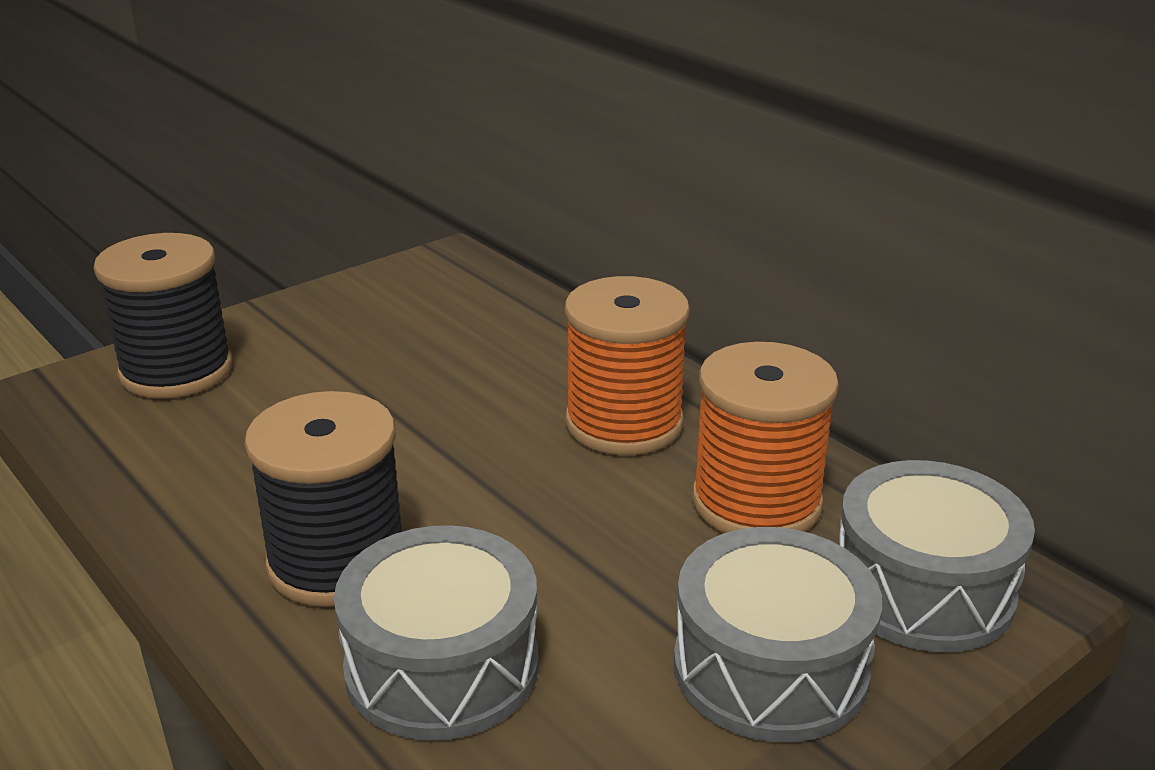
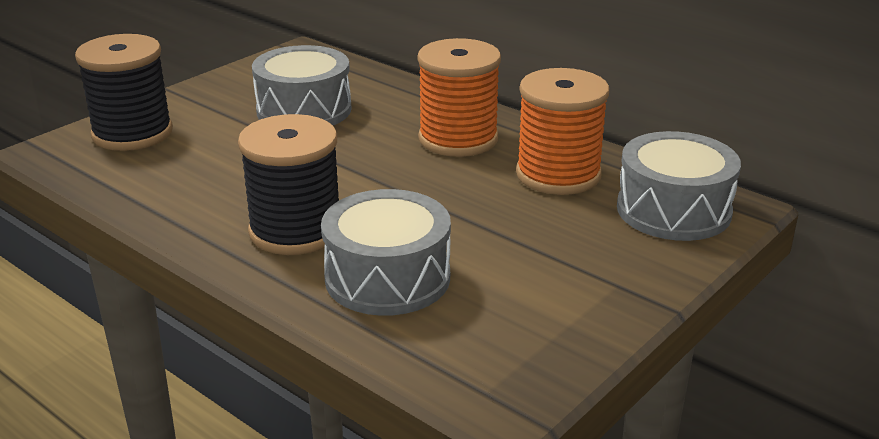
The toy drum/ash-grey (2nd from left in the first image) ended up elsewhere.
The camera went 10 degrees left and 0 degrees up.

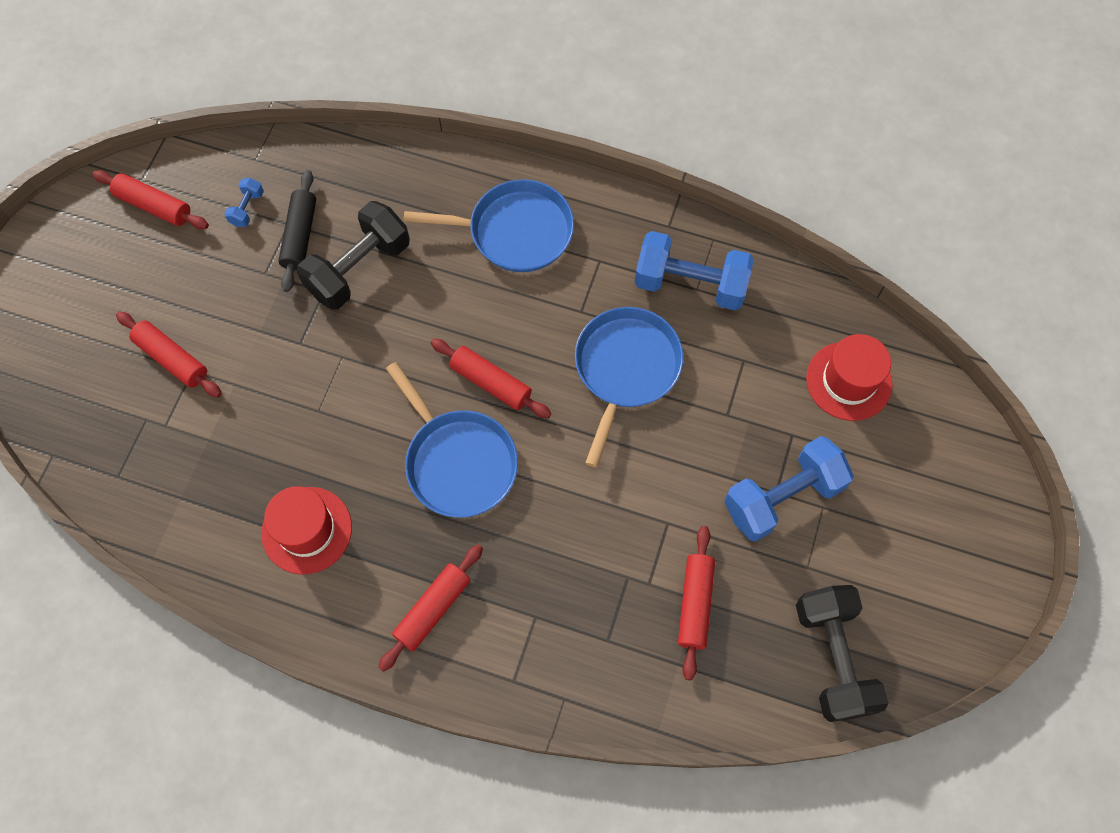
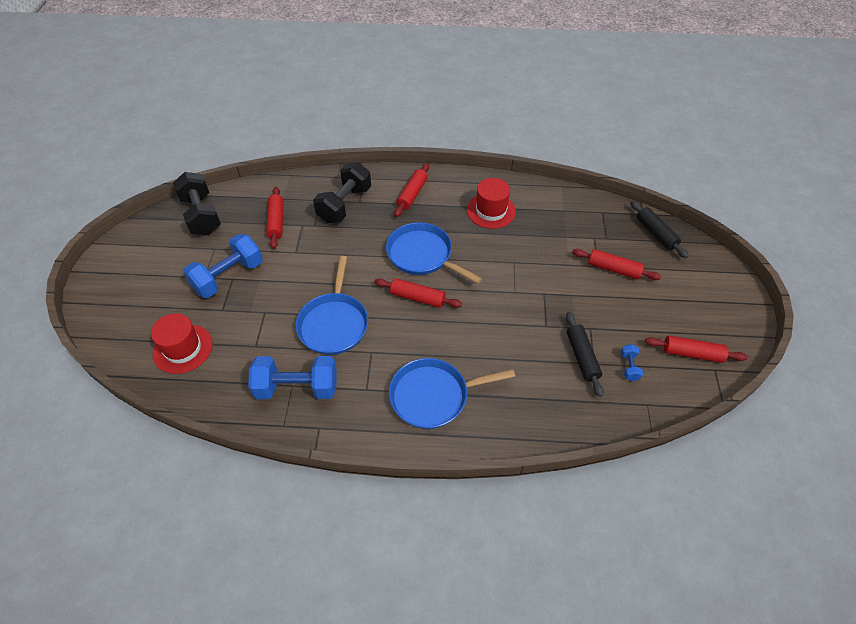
The second view gained the rolling pin/black (2nd from left).
The dumbbell/black (1st from left in the first image) ended up elsewhere.
The camera went 165 degrees right and 15 degrees down.

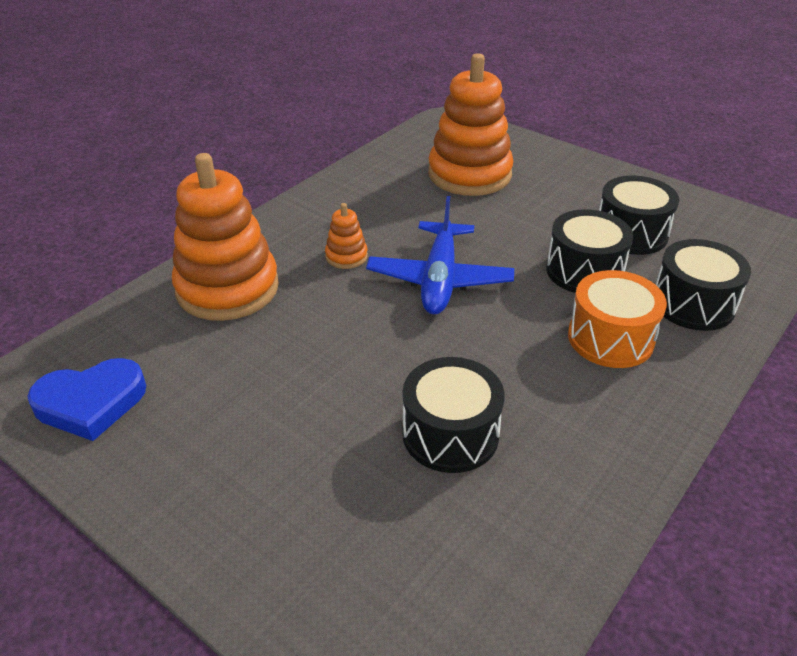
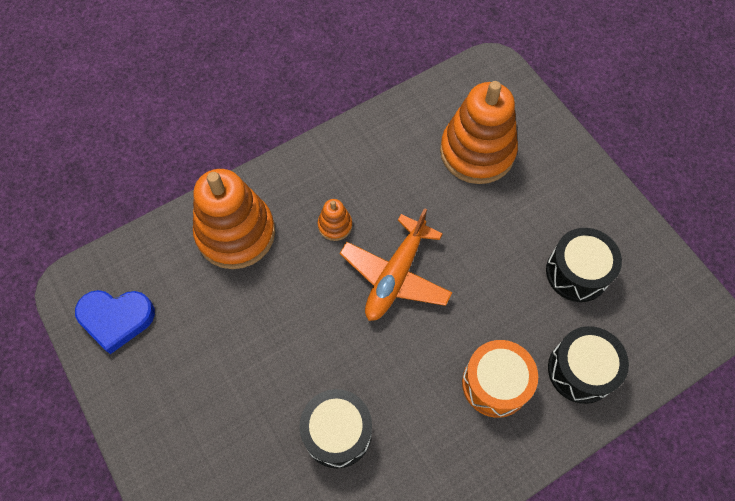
The second view lost the toy drum/black (2nd from left).
What was the toy plane/blue turned into the toy plane/orange.
The camera went 20 degrees right and 25 degrees up.

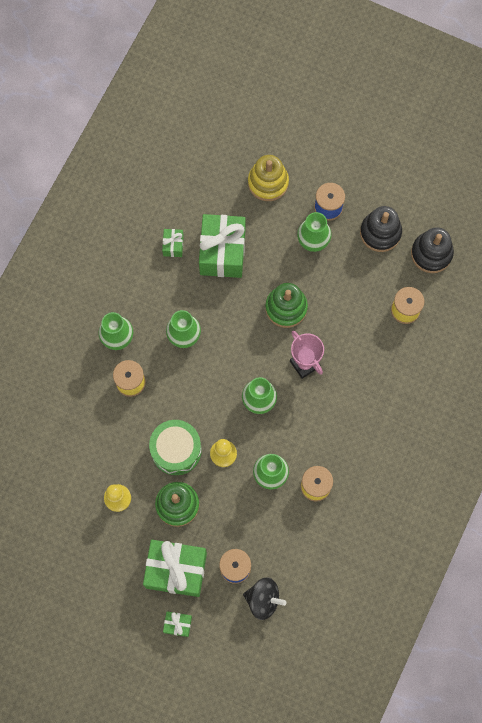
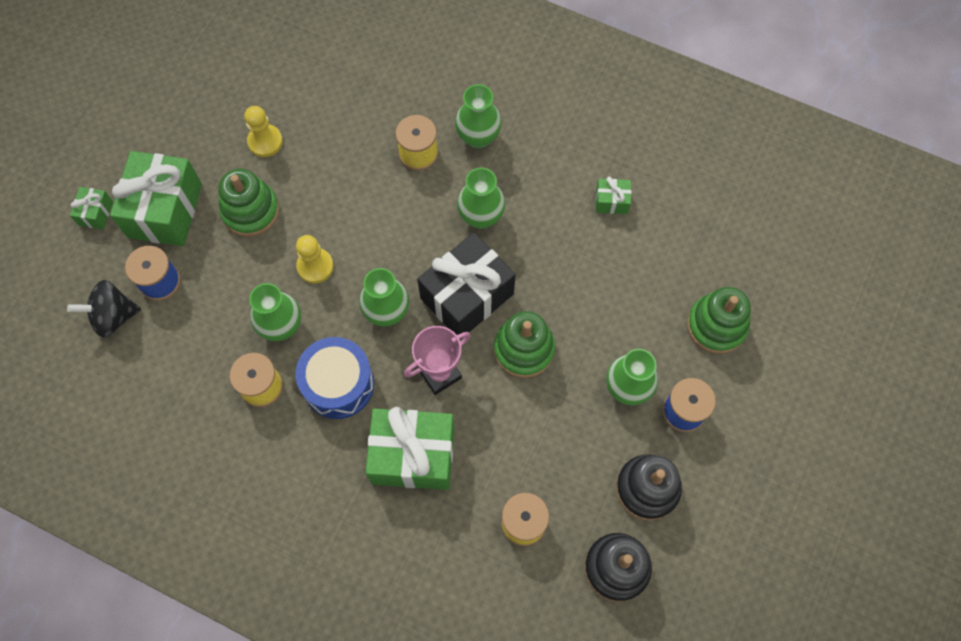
The second view lost the toy drum/leaf-green.
The second view gained the toy drum/blue.
The second view gained the gift/black.
The gift/leaf-green (4th from left in the first image) ended up elsewhere.
What was the stacking rings/yellow turned into the stacking rings/leaf-green (3rd from left).
The whirligig/black ended up facing another way, 60 degrees clockwise from before.
The camera went 90 degrees right and 5 degrees down.

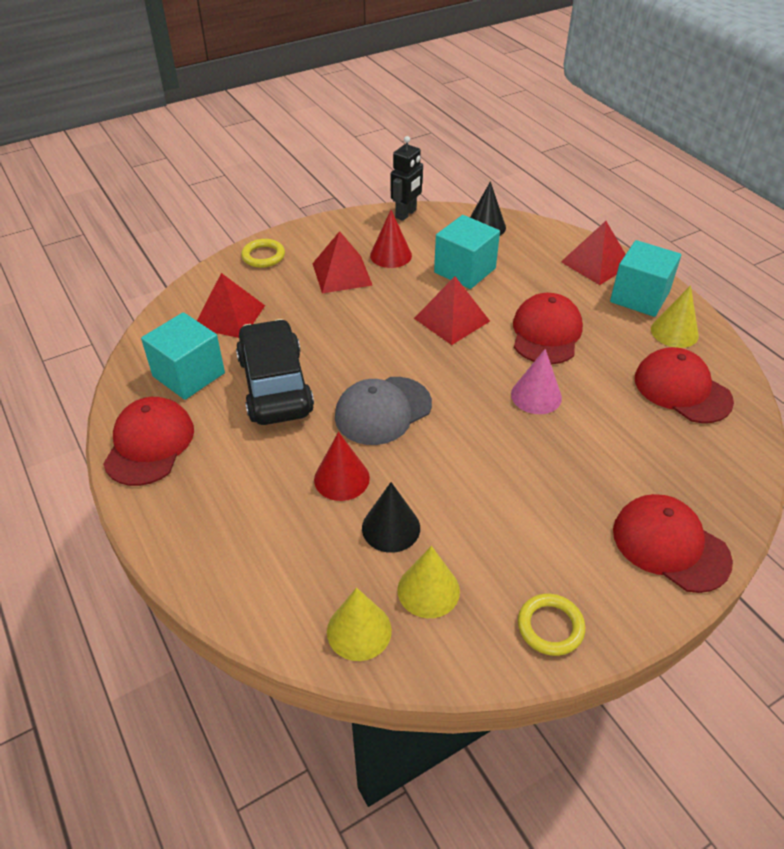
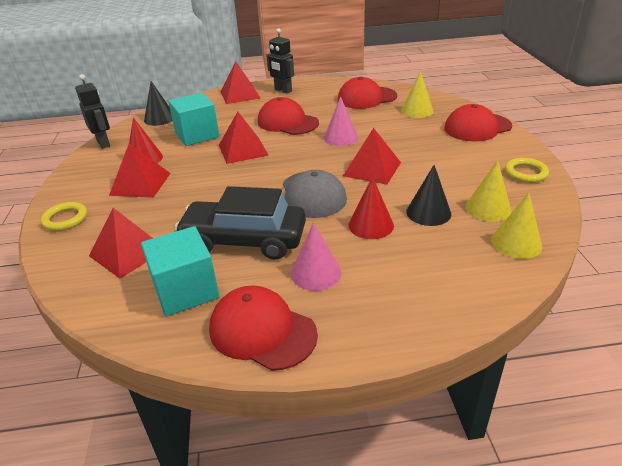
The second view gained the cone shape/rosy (1st from left).
The second view gained the pyramid/red (5th from left).
The cone shape/yellow (3rd from left in the first image) ended up elsewhere.
Where the block/teal (3rd from left) stood, the robot/black (2nd from left) came to stand.
The camera went 65 degrees left and 10 degrees down.

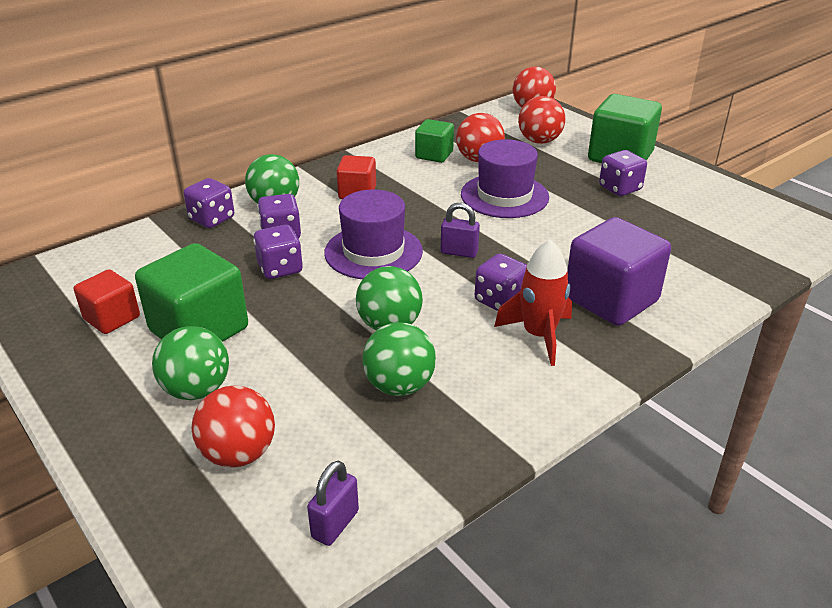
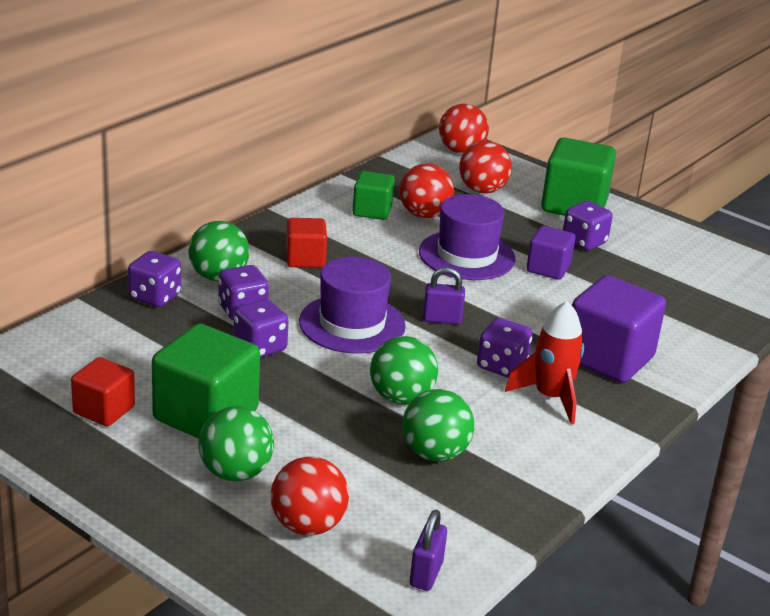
The second view gained the block/violet (1st from left).
The camera went 15 degrees left and 5 degrees down.

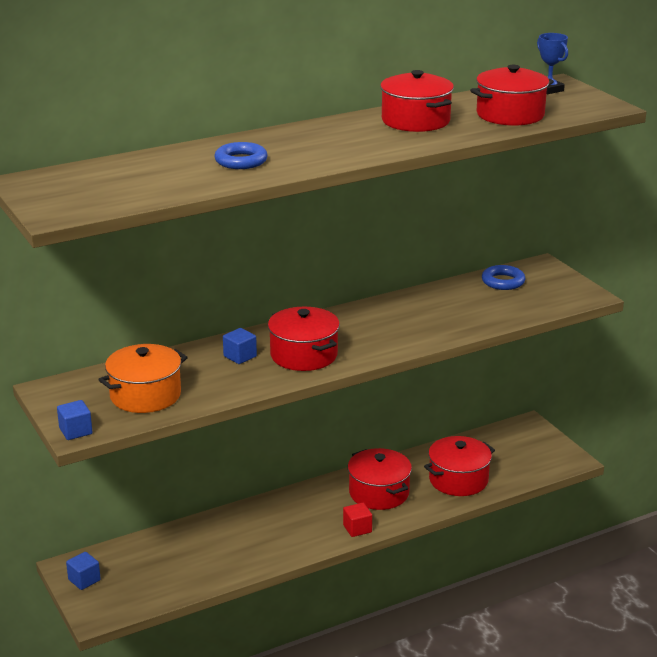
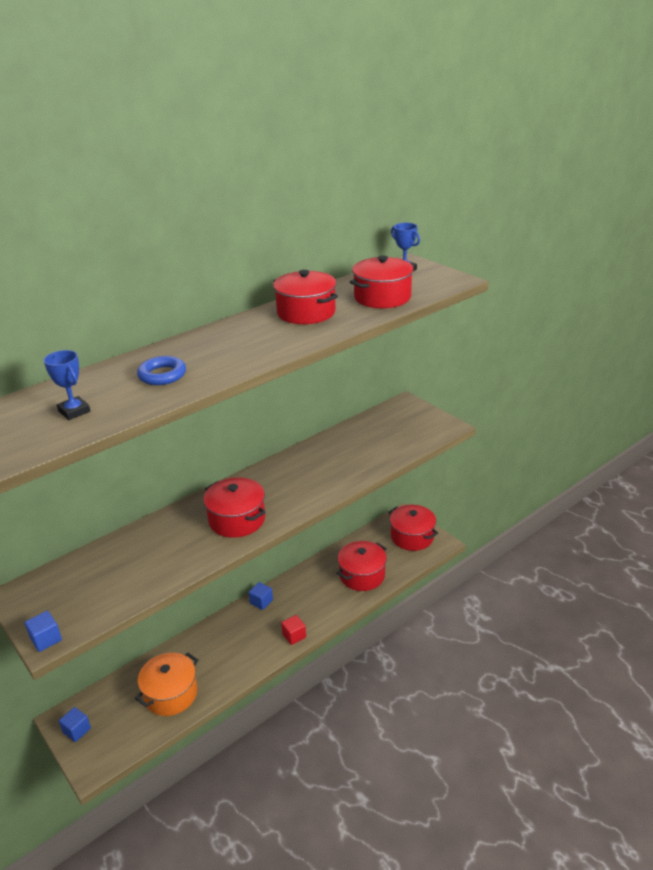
The second view lost the torus/blue (2nd from left).
The second view gained the trophy/blue (1st from left).
The cooking pot/orange ended up elsewhere.
The block/blue (3rd from left) ended up elsewhere.
The cooking pot/red (2nd from left in the first image) ended up elsewhere.
The camera went 10 degrees left and 5 degrees up.

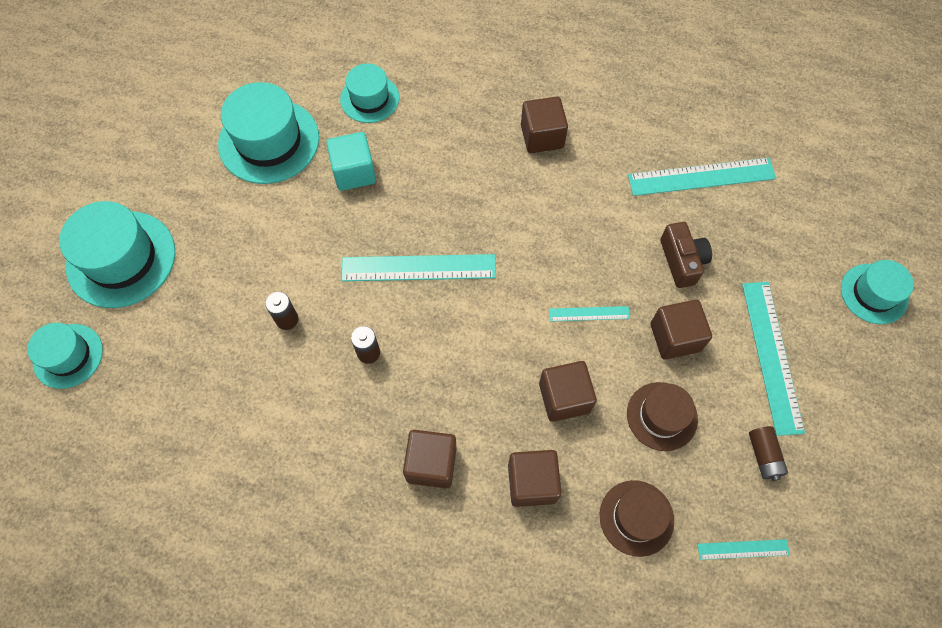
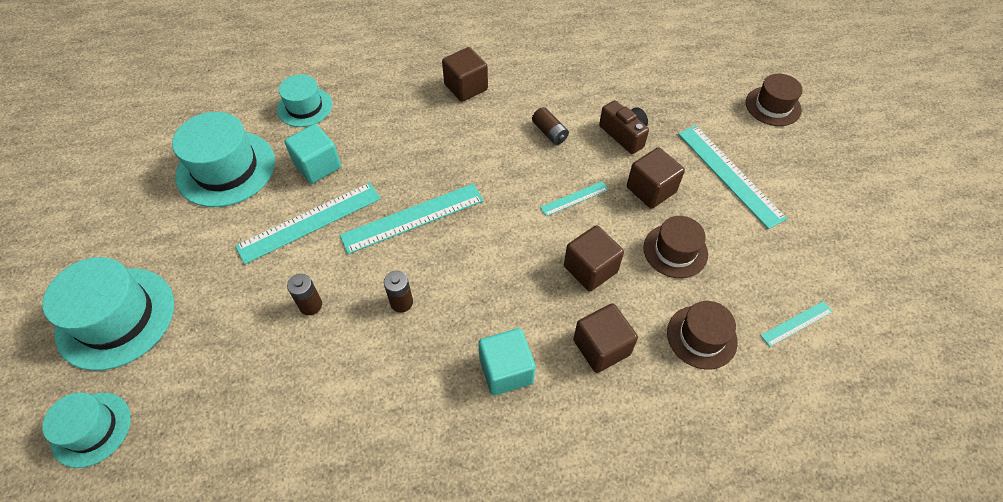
The straightedge/teal (3rd from left in the first image) ended up elsewhere.
The AA battery/brown (3rd from left) ended up elsewhere.
What was the block/brown (1st from left) turned into the block/teal (2nd from left).
What was the tall hat/teal (5th from left) turned into the tall hat/brown (3rd from left).
The camera went 25 degrees left and 10 degrees down.

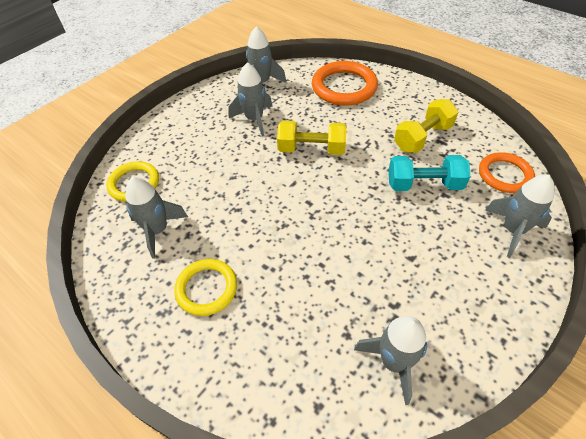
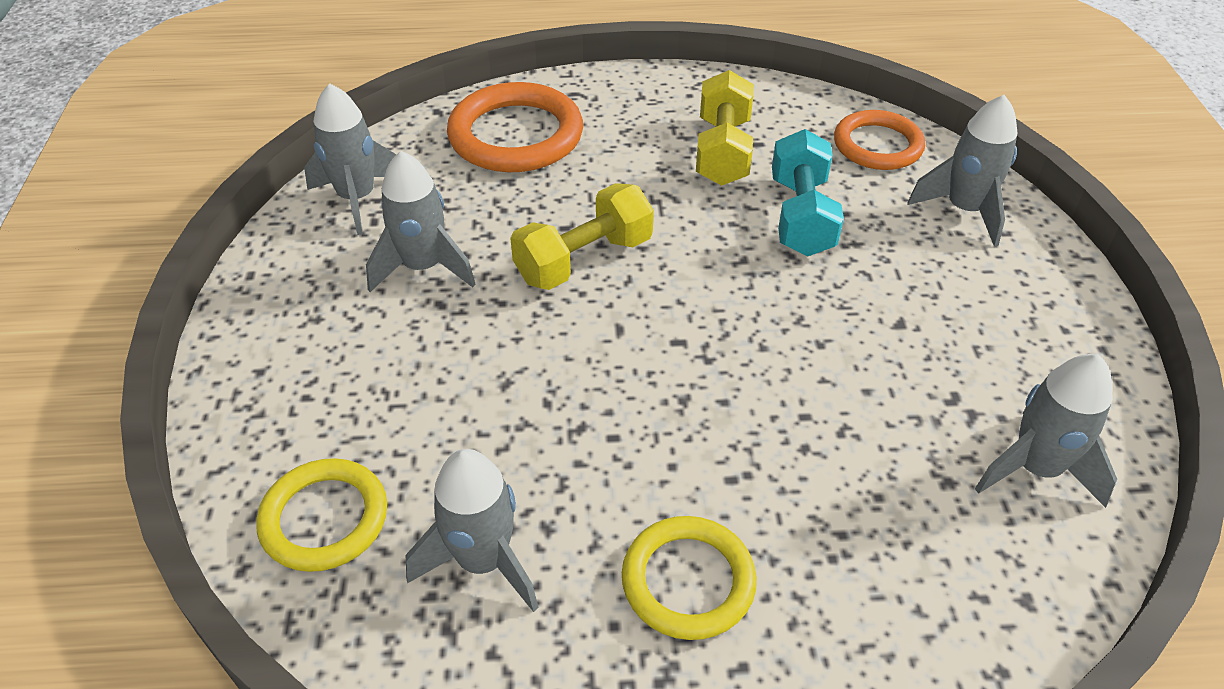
The dumbbell/teal ended up facing another way, 45 degrees counterclockwise from before.
The camera went 45 degrees left and 5 degrees down.

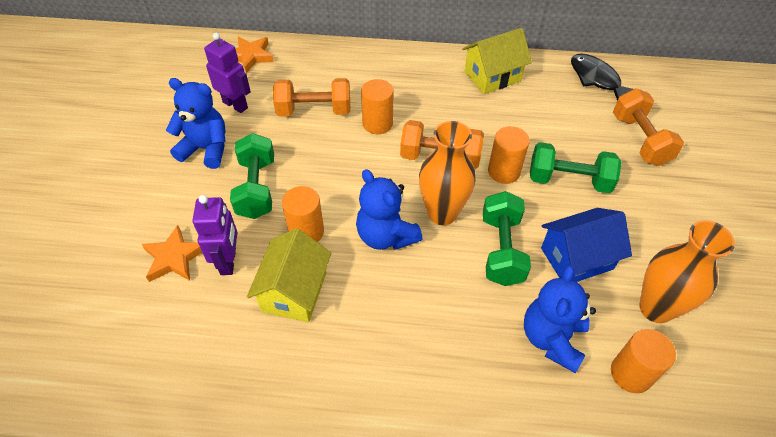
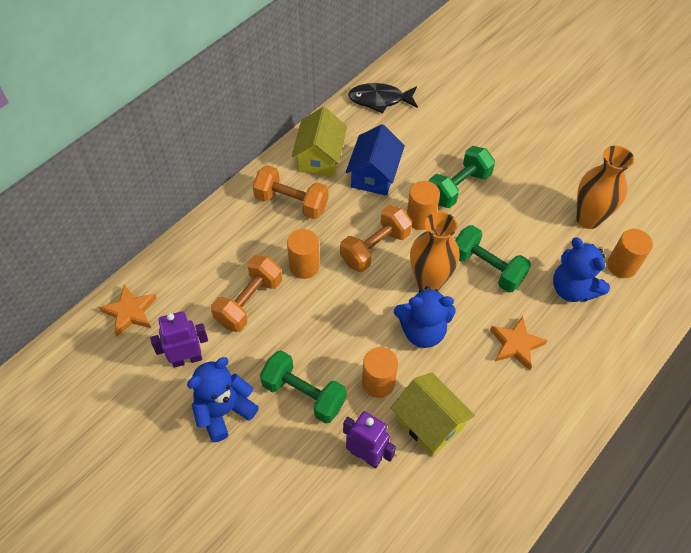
The five-pointed star/orange (1st from left in the first image) ended up elsewhere.
The house/blue ended up elsewhere.
The dumbbell/orange (3rd from left in the first image) ended up elsewhere.
The camera went 55 degrees left and 5 degrees up.

